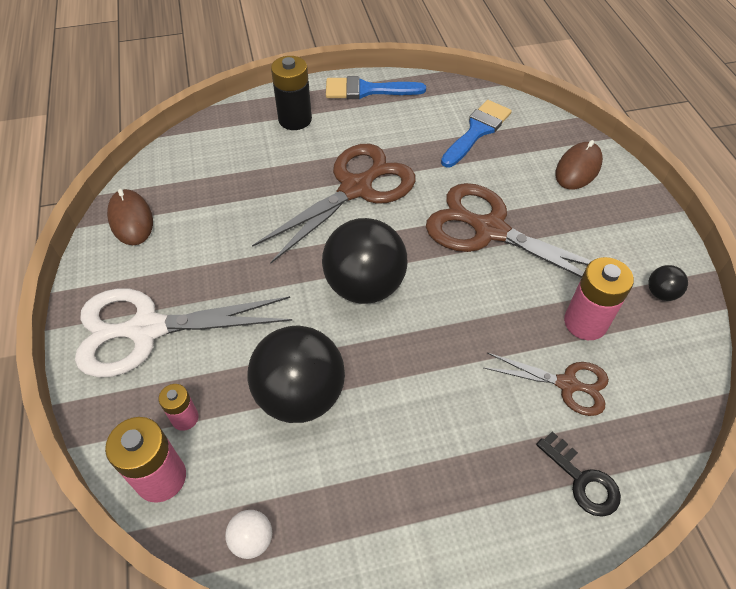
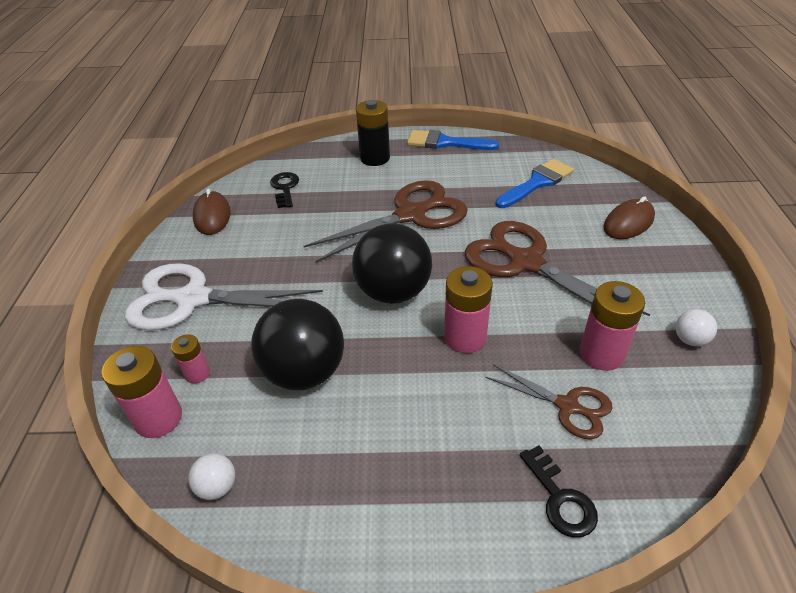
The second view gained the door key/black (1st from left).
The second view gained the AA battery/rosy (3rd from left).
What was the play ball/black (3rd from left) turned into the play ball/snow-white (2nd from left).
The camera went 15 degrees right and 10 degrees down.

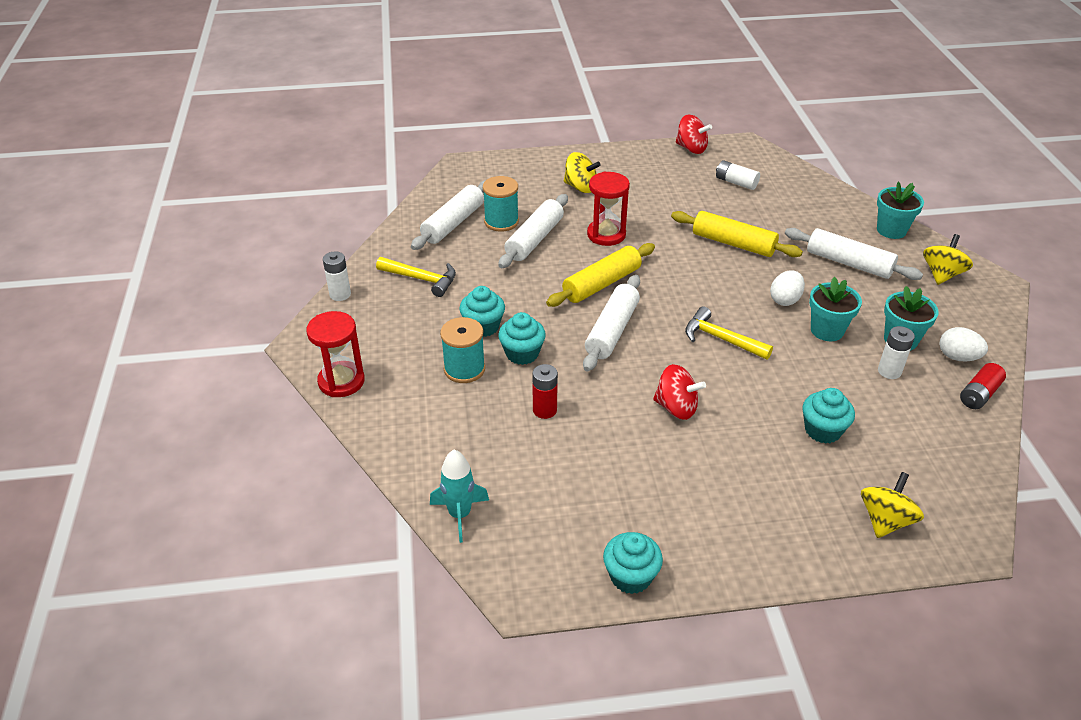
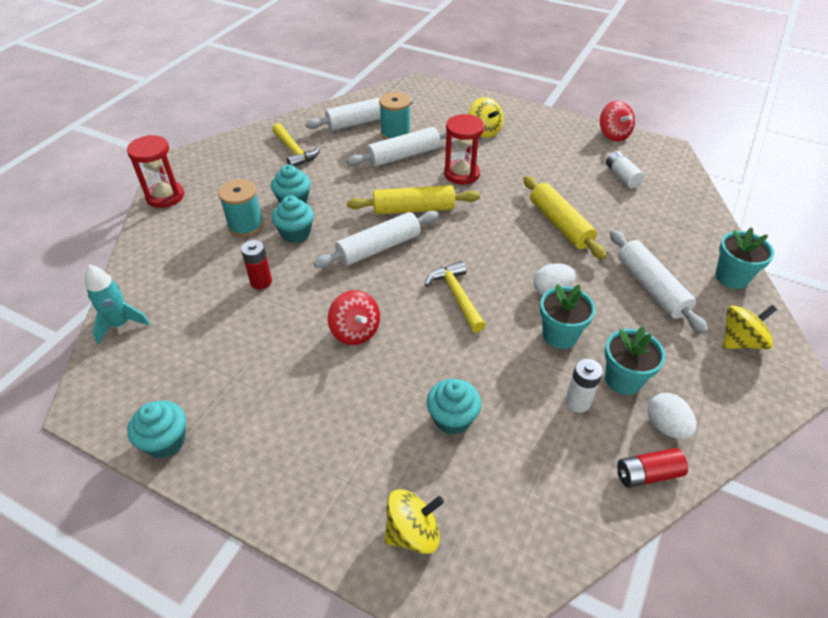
The second view lost the AA battery/snow-white (1st from left).
The camera went 35 degrees right and 5 degrees up.

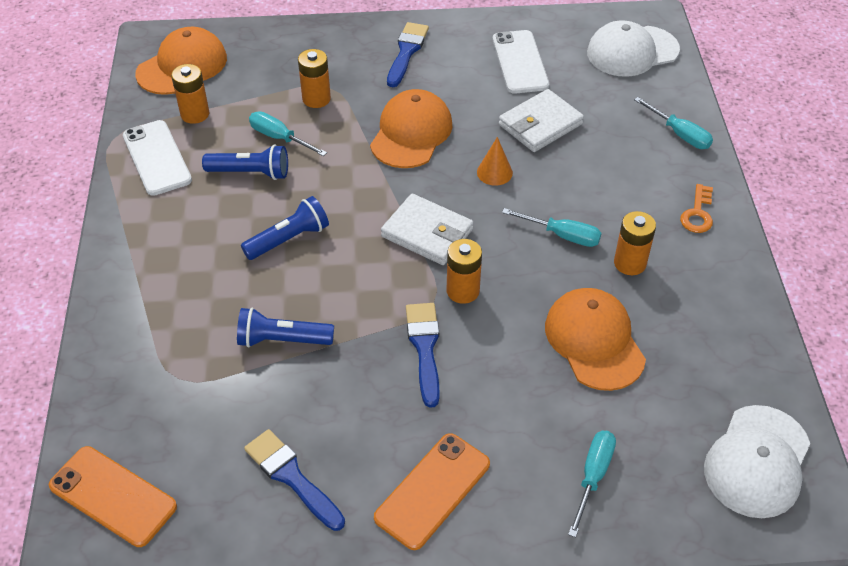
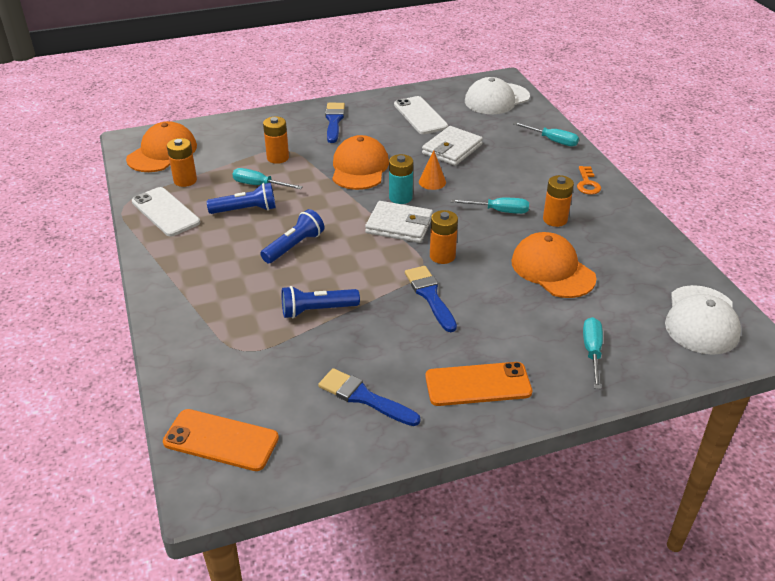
The second view gained the AA battery/teal.
The phone/orange (2nd from left) ended up facing another way, 60 degrees clockwise from before.
The camera went 15 degrees left and 10 degrees down.

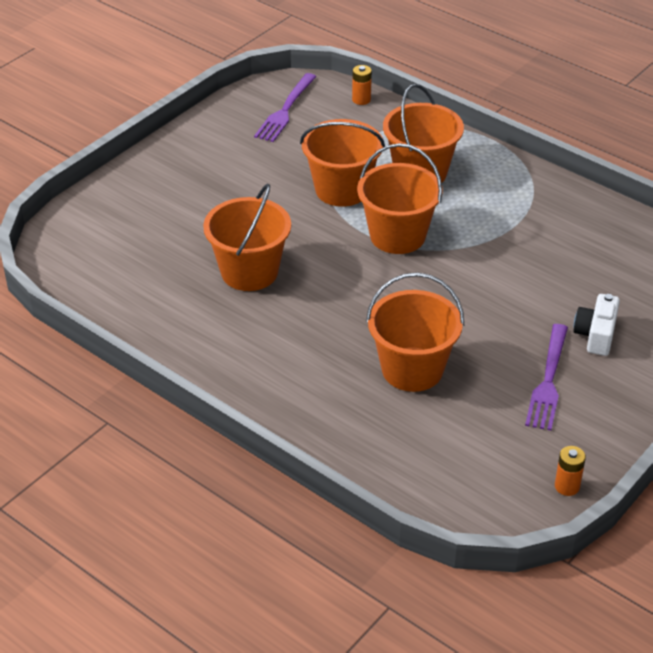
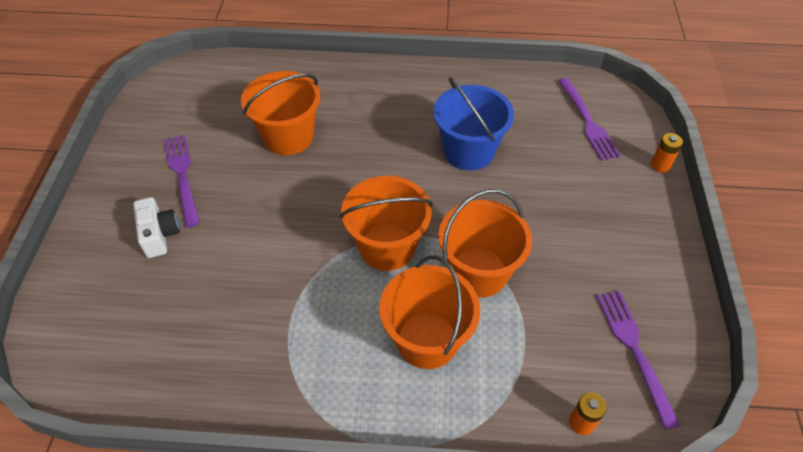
The second view gained the fork/violet (2nd from left).
The AA battery/orange (2nd from left) ended up elsewhere.
What was the sand bucket/orange (1st from left) turned into the sand bucket/blue.
The camera went 145 degrees right and 10 degrees up.

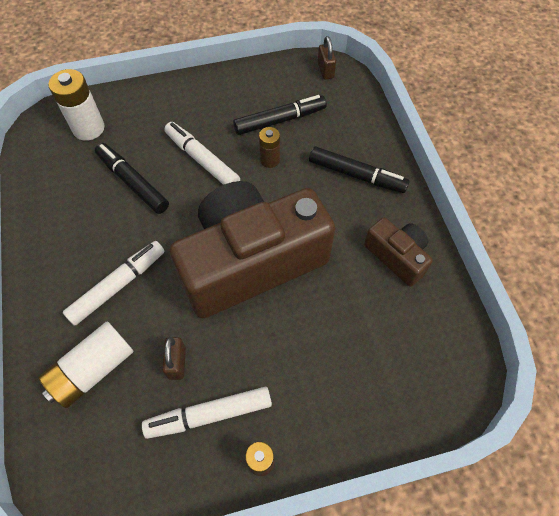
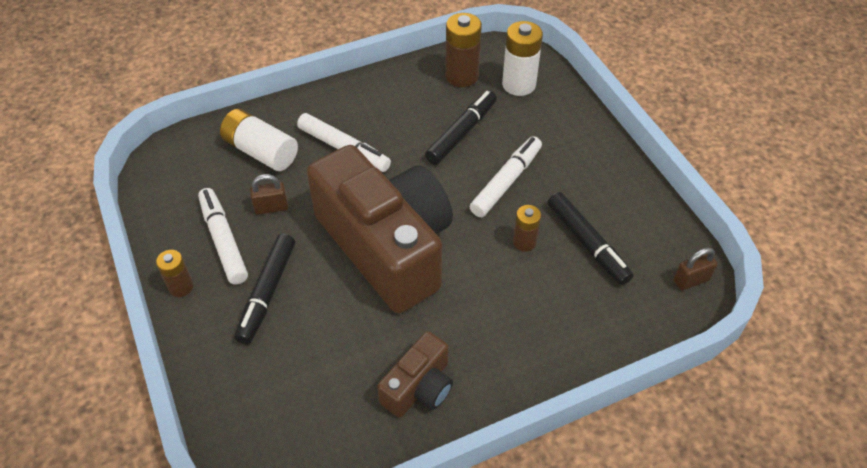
The second view gained the AA battery/brown (2nd from left).
The marker/black (3rd from left in the first image) ended up elsewhere.
The camera went 80 degrees right and 10 degrees down.

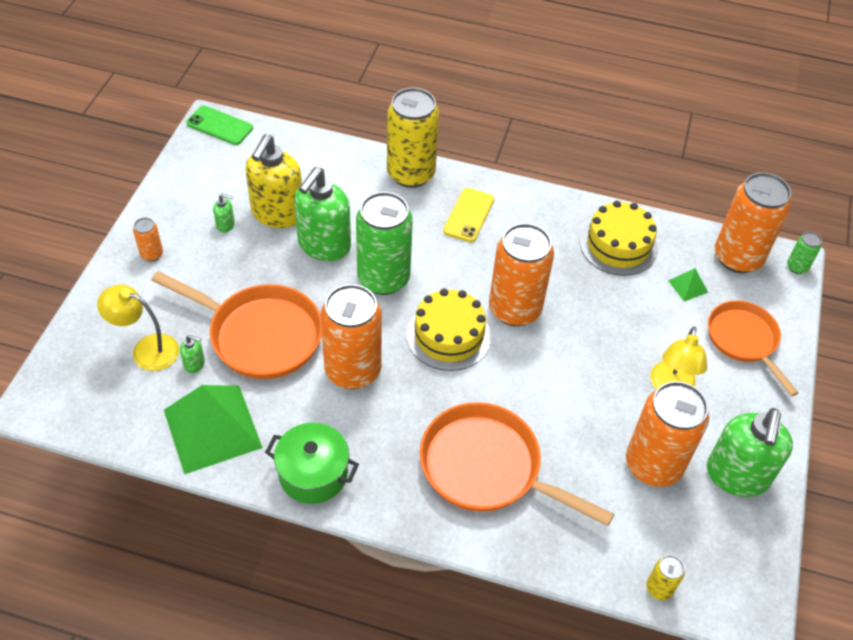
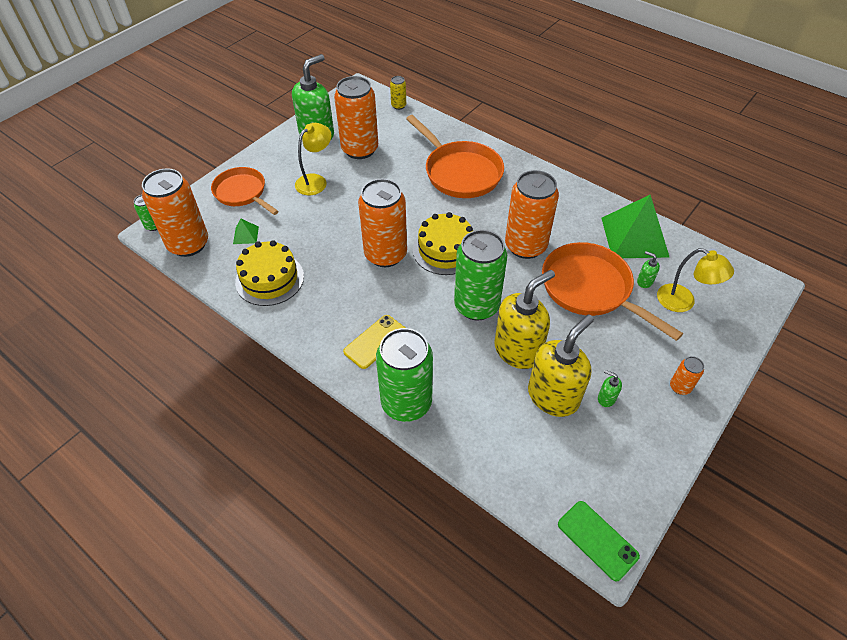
The second view lost the cooking pot/leaf-green.
What was the pump bottle/leaf-green (3rd from left) turned into the pump bottle/yellow (1st from left).
What was the soda can/yellow (1st from left) turned into the soda can/leaf-green (2nd from left).
The skillet/orange (3rd from left in the first image) ended up facing another way, 135 degrees clockwise from before.
The camera went 155 degrees left and 0 degrees up.

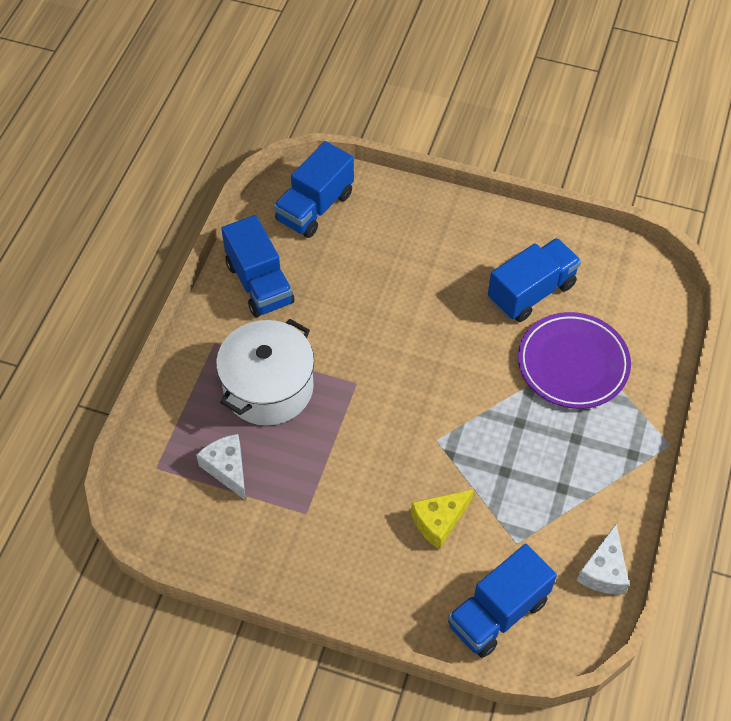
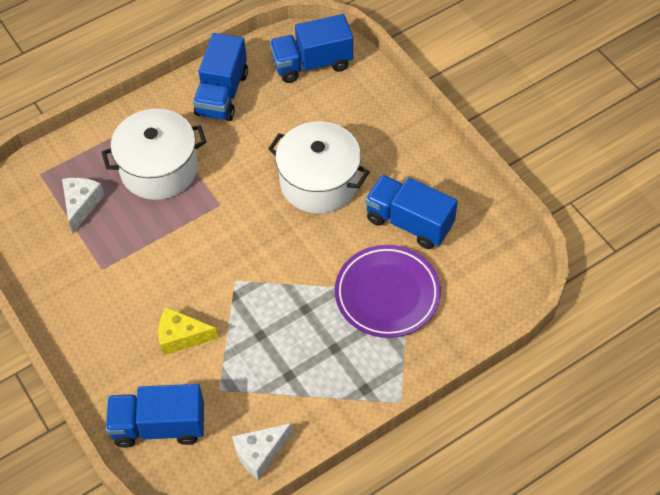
The second view gained the cooking pot/snow-white (2nd from left).
The truck/blue (4th from left) ended up facing another way, 150 degrees counterclockwise from before.
The camera went 40 degrees right and 0 degrees up.

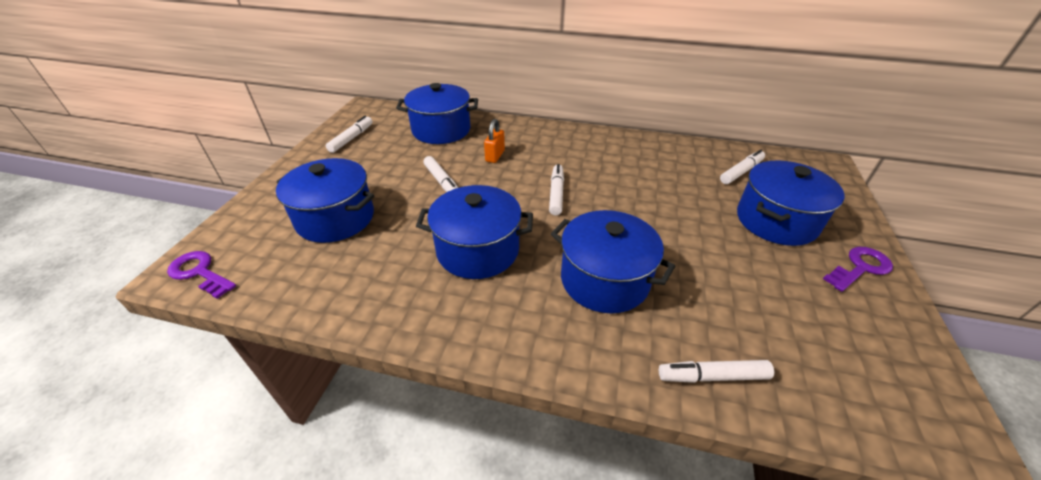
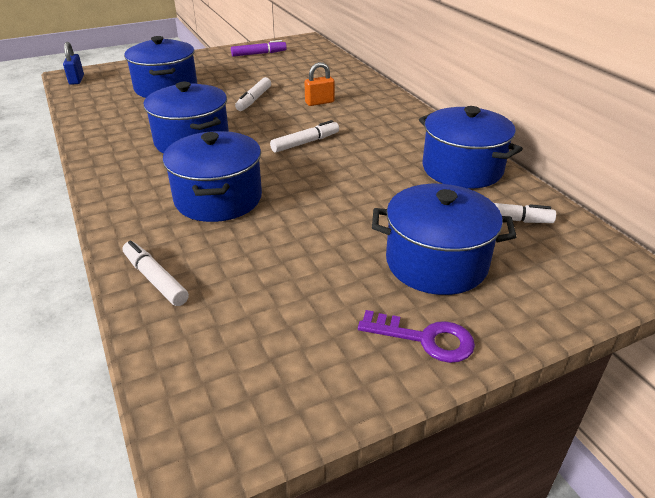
The cooking pot/blue (2nd from left in the first image) ended up elsewhere.
Where the door key/violet (1st from left) stood, the lock/blue came to stand.
What was the marker/snow-white (1st from left) turned into the marker/violet.
The camera went 50 degrees right and 5 degrees down.

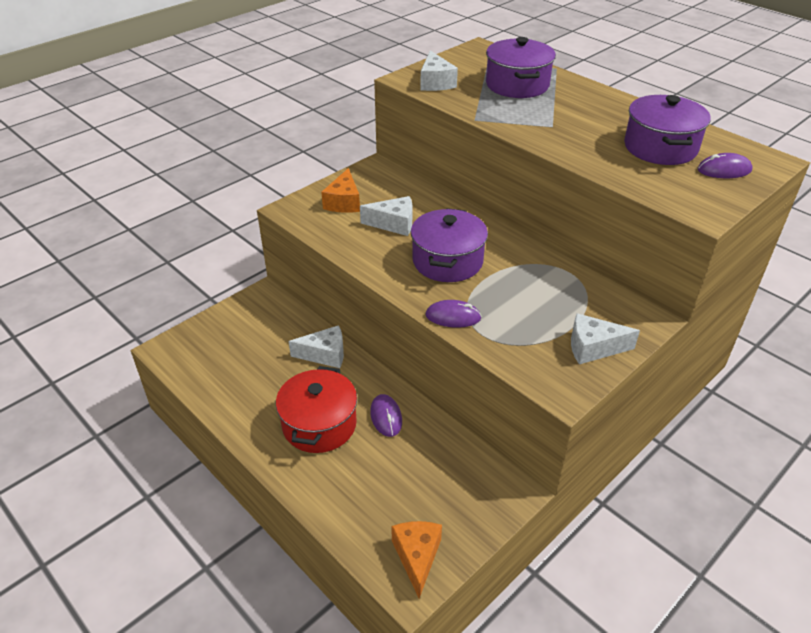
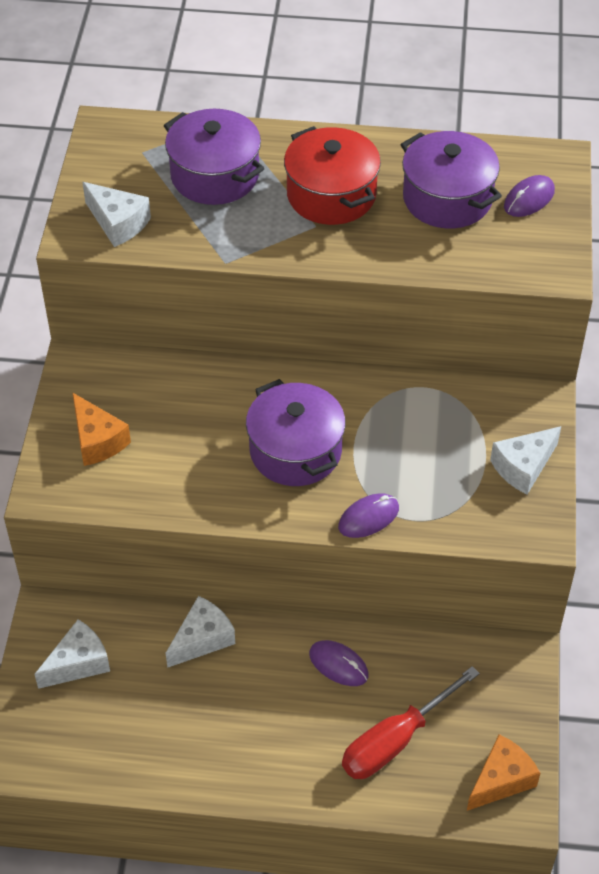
The second view gained the flat screwdriver/red.
The cooking pot/red ended up elsewhere.
The cheese wedge/snow-white (2nd from left in the first image) ended up elsewhere.
The cheese wedge/orange (2nd from left) ended up facing another way, 90 degrees clockwise from before.
The camera went 40 degrees left and 10 degrees up.

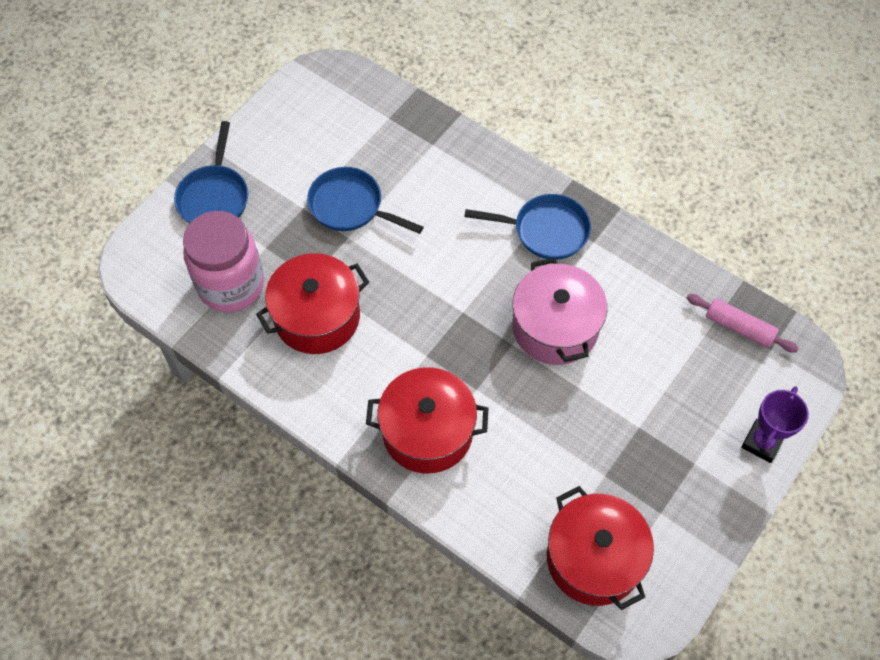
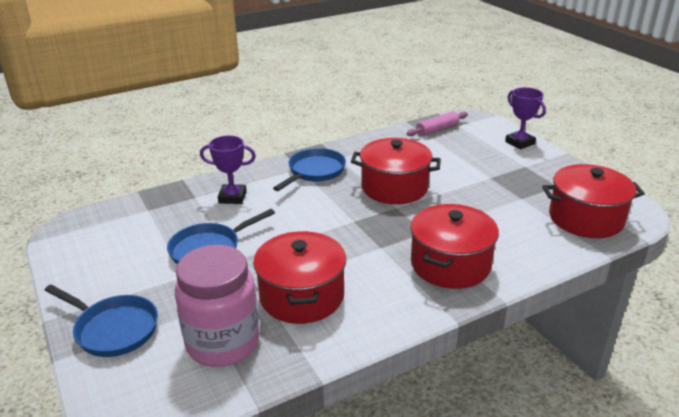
The second view gained the trophy/violet (1st from left).
What was the cooking pot/rosy turned into the cooking pot/red (2nd from left).
The camera went 65 degrees left and 30 degrees down.

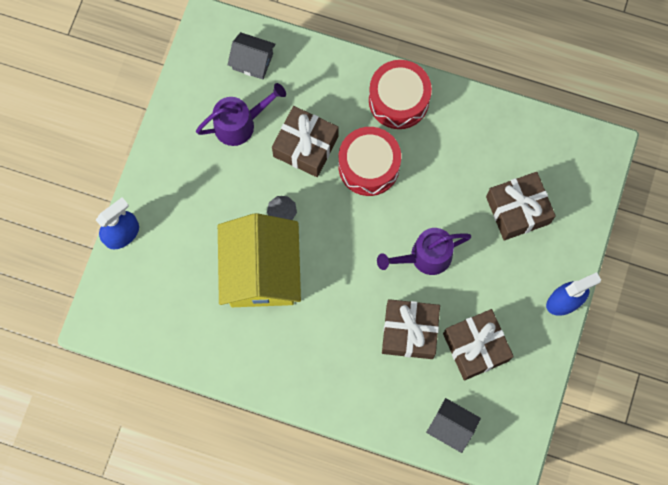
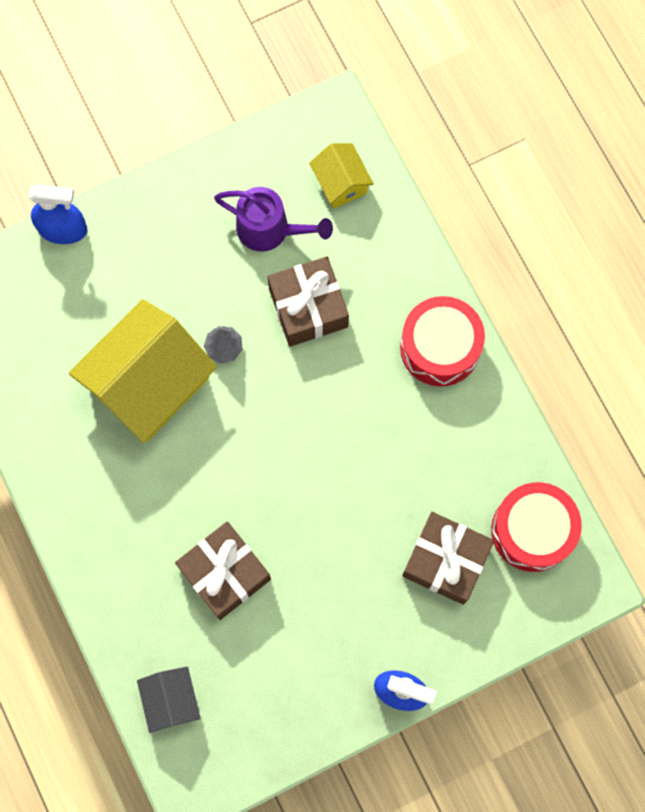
The second view lost the watering pot/violet (2nd from left).
The second view lost the gift/brown (3rd from left).
The toy drum/red (1st from left in the first image) ended up elsewhere.
What was the house/ash-grey (1st from left) turned into the house/yellow (2nd from left).
The camera went 45 degrees right and 0 degrees up.

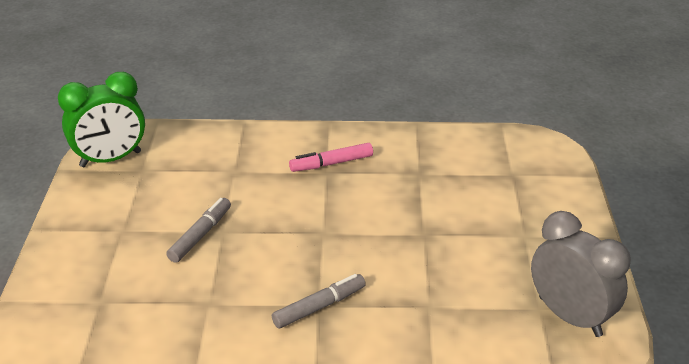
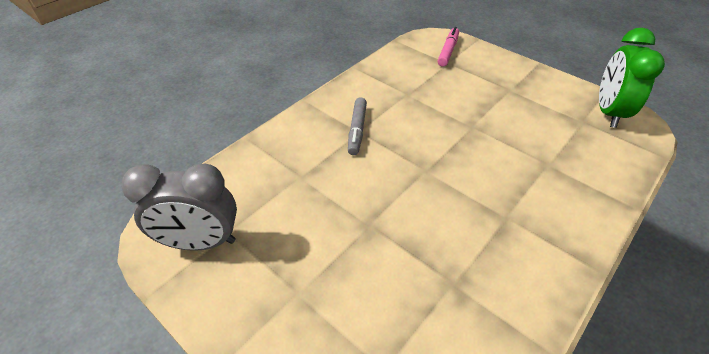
The second view lost the marker/ash-grey (1st from left).
The marker/rosy ended up elsewhere.
The camera went 130 degrees right and 10 degrees up.

